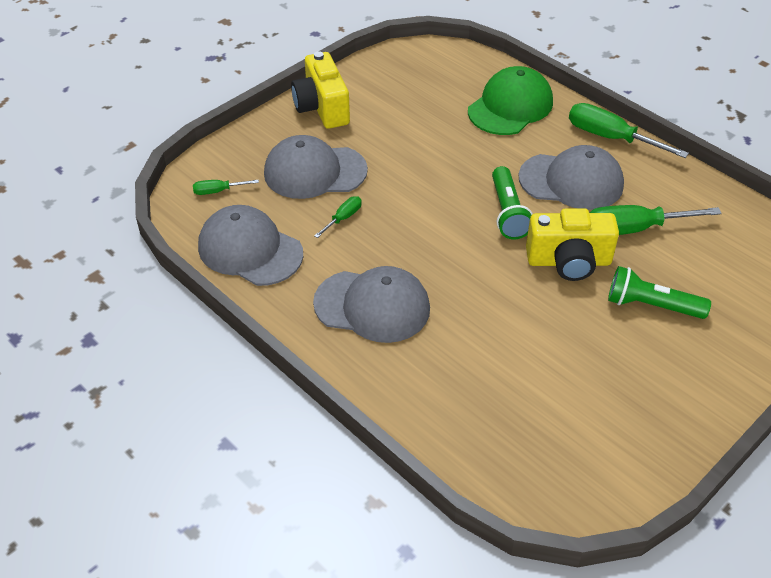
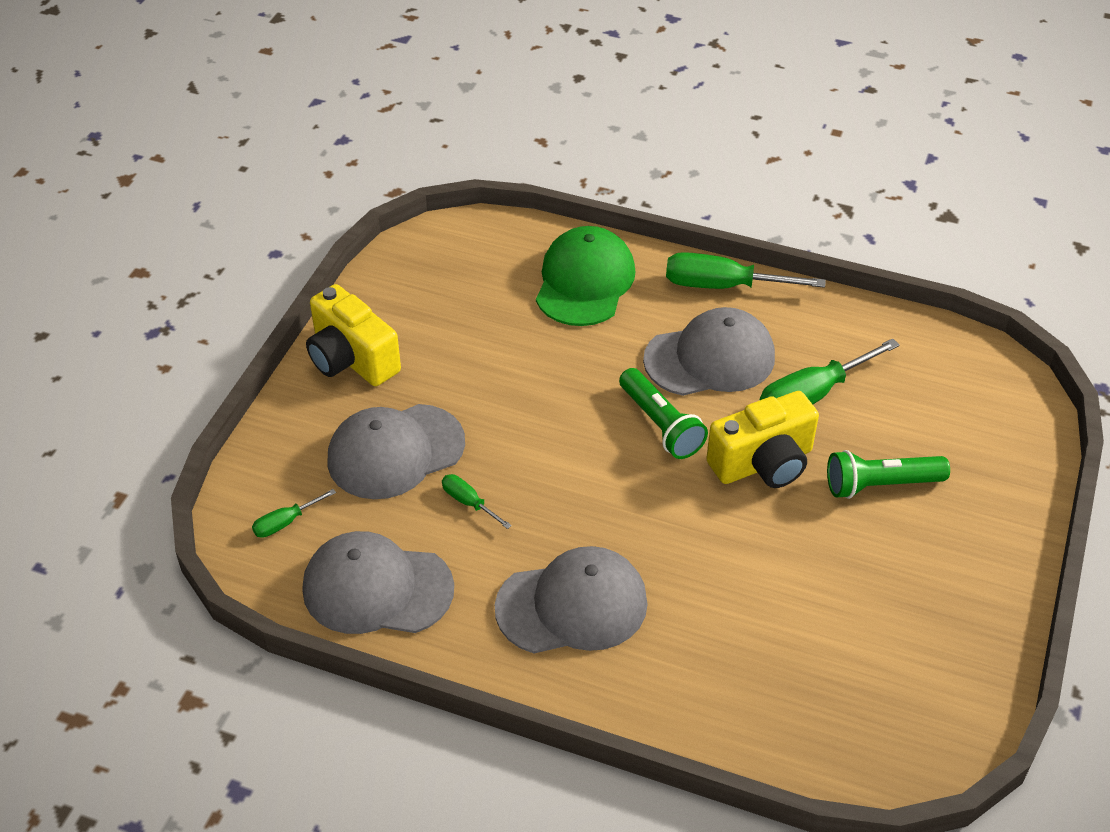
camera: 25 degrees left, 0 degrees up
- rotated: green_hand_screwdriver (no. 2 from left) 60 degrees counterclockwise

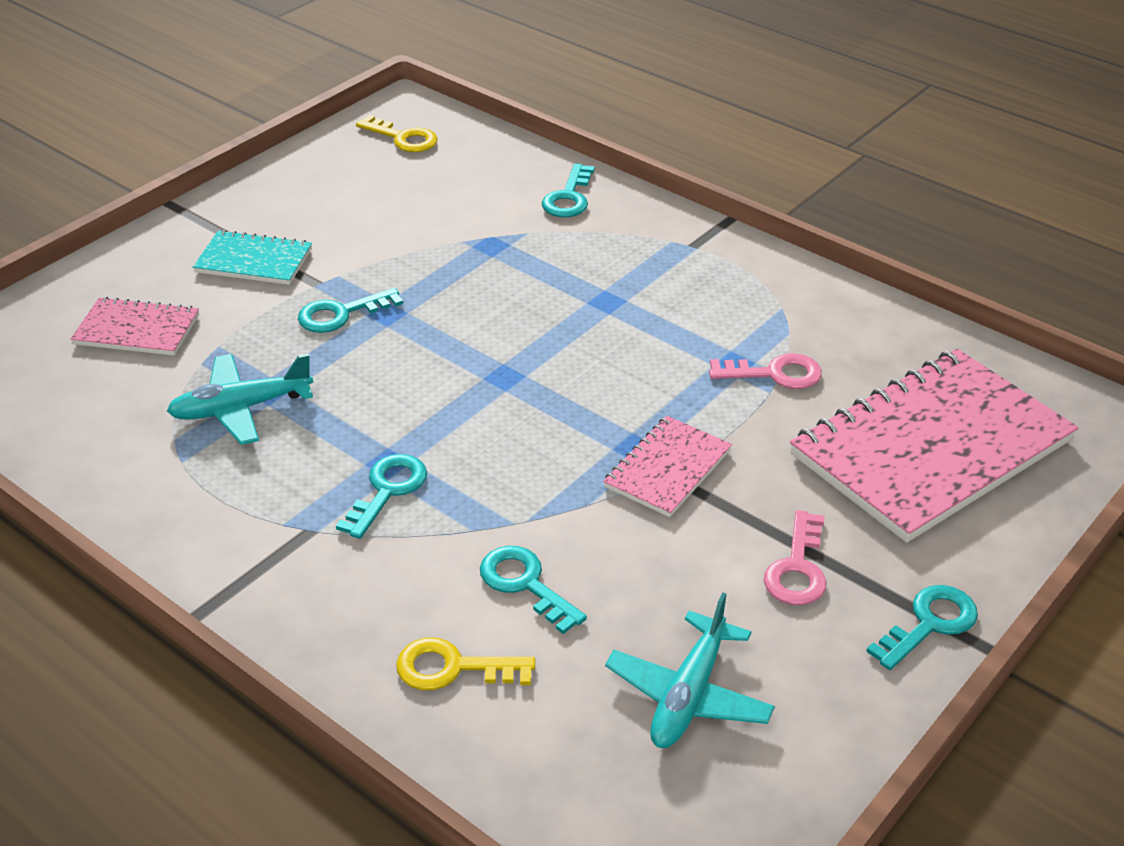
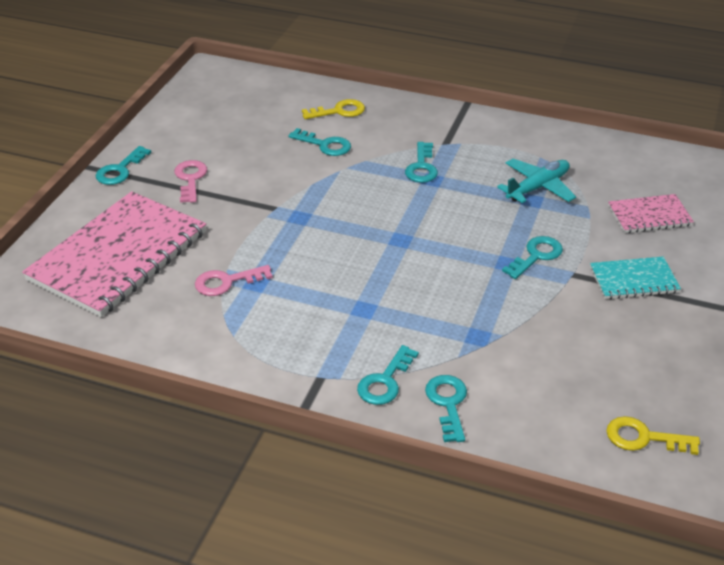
camera: 160 degrees right, 0 degrees up
- gone: rose-pink_notepad (no. 2 from left)
- gone: turquoise_plane (no. 2 from left)
- new: turquoise_key (no. 3 from left)

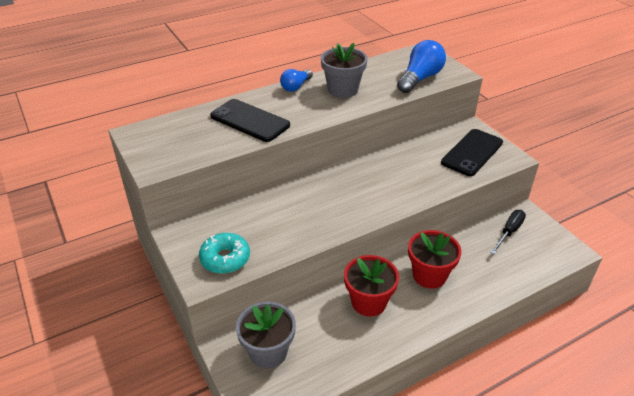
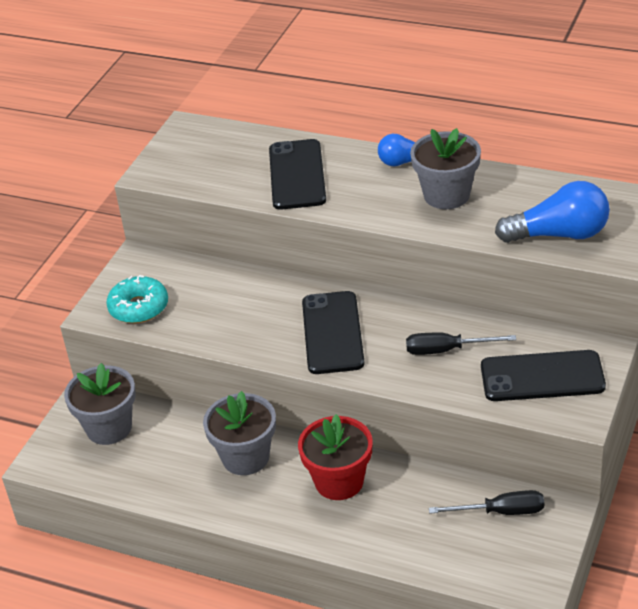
camera: 55 degrees right, 0 degrees up
- new: jet-black_smartphone (no. 2 from left)
- new: jet-black_hand_screwdriver (no. 1 from left)
- repainted: crimson_flower_pot (no. 1 from left) to grey_flower_pot (no. 2 from left)

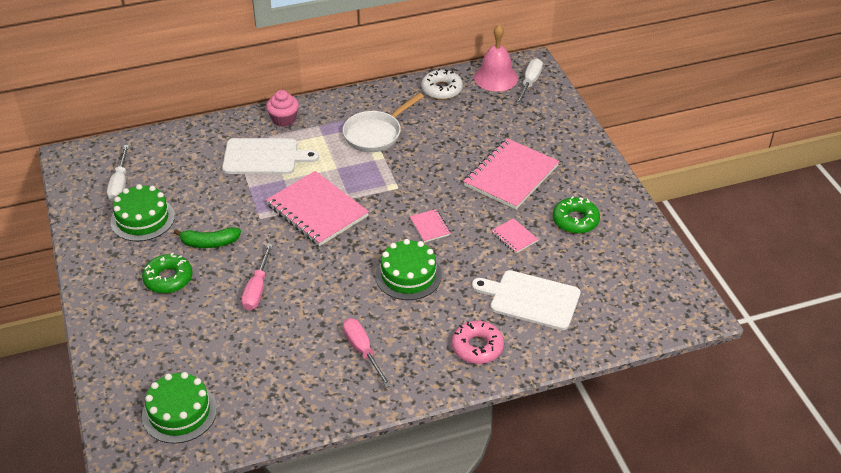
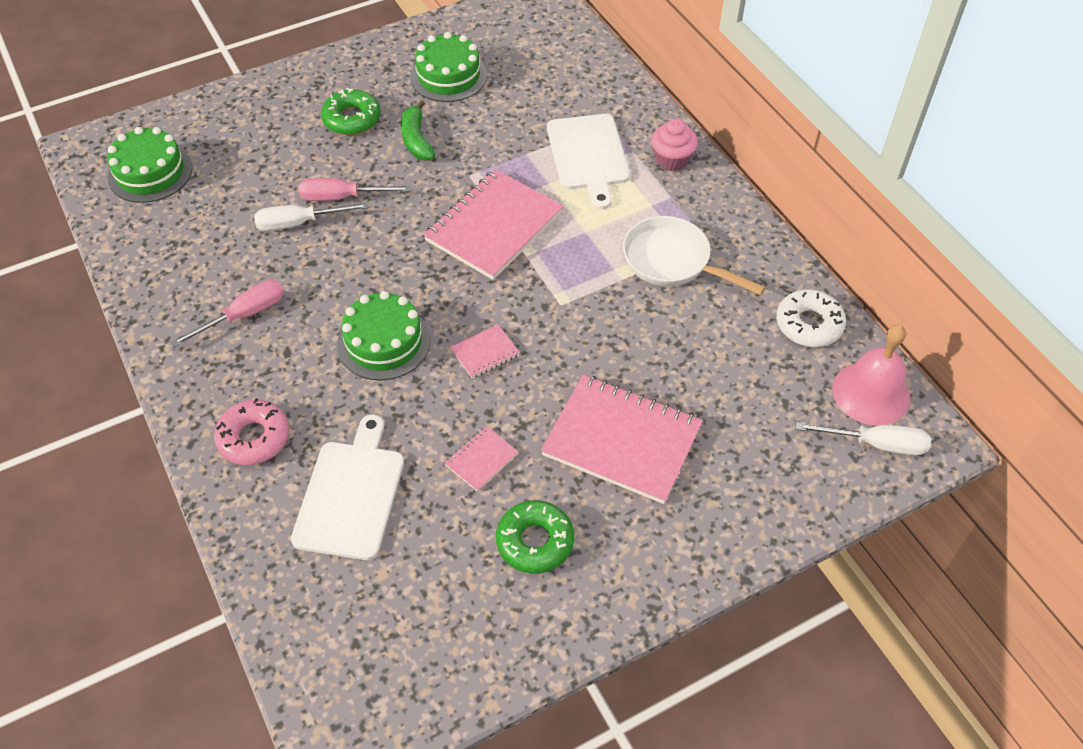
camera: 80 degrees right, 10 degrees up
- shifted: pure_white_hand_screwdriver (no. 1 from left)

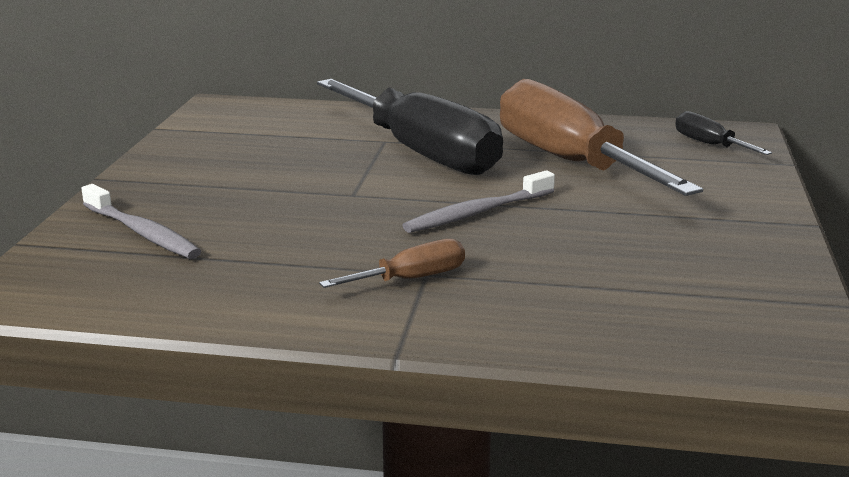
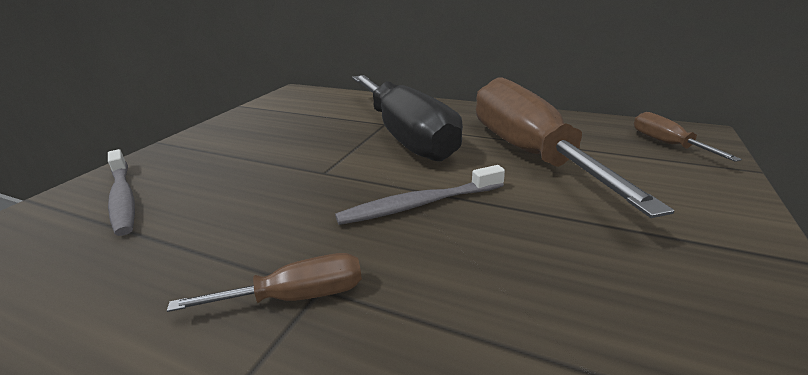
camera: 15 degrees right, 5 degrees up
- repainted: jet-black_hand_screwdriver (no. 2 from left) to brown_hand_screwdriver (no. 3 from left)

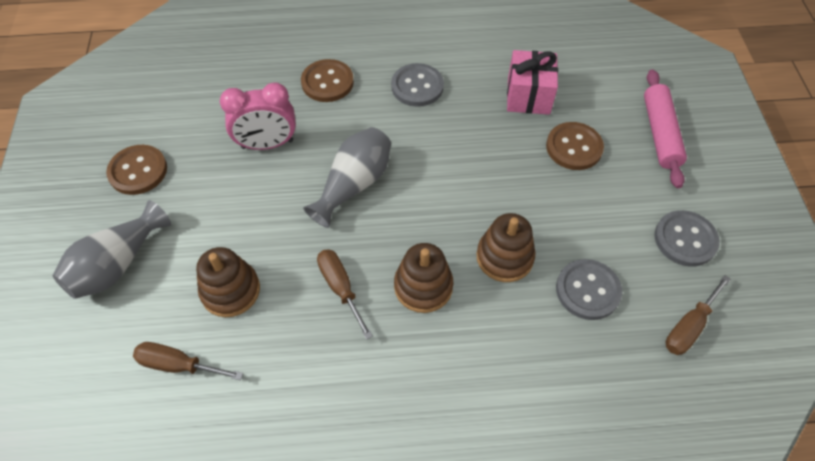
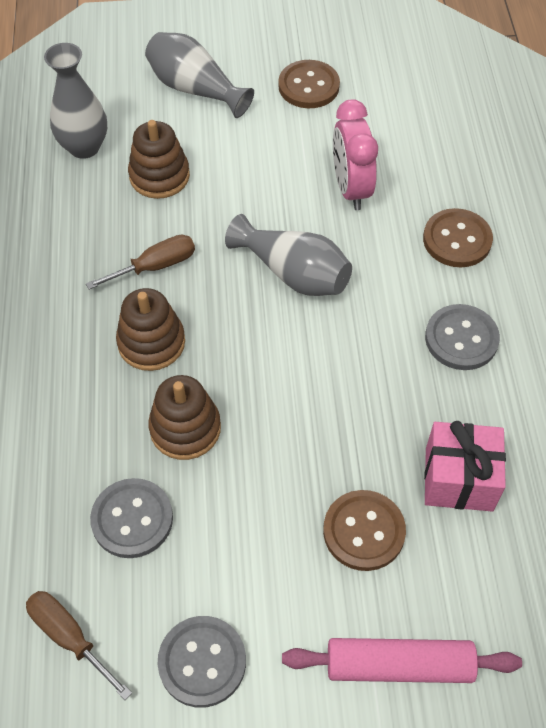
camera: 90 degrees right, 0 degrees up
- swapped: brown_hand_screwdriver (no. 1 from left) to grey_tall_vase (no. 1 from left)

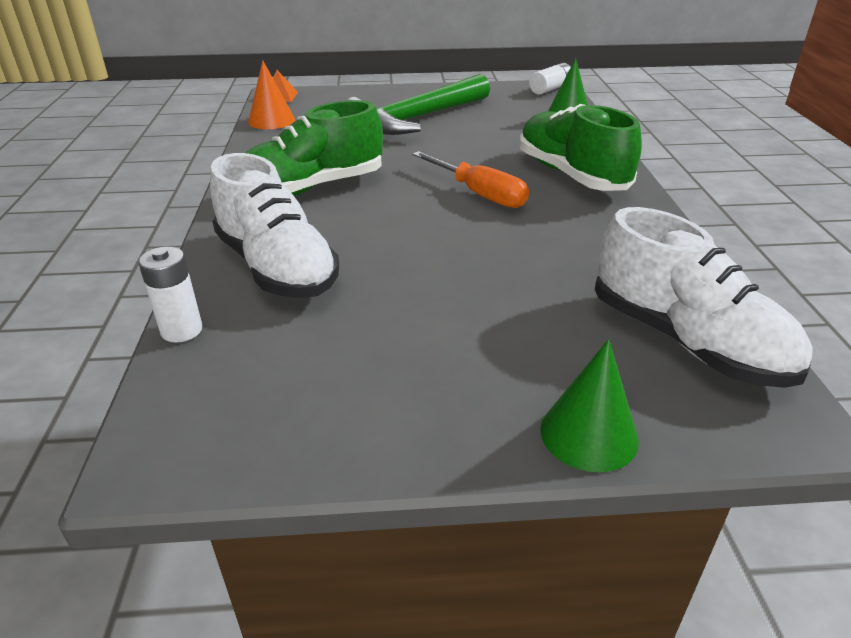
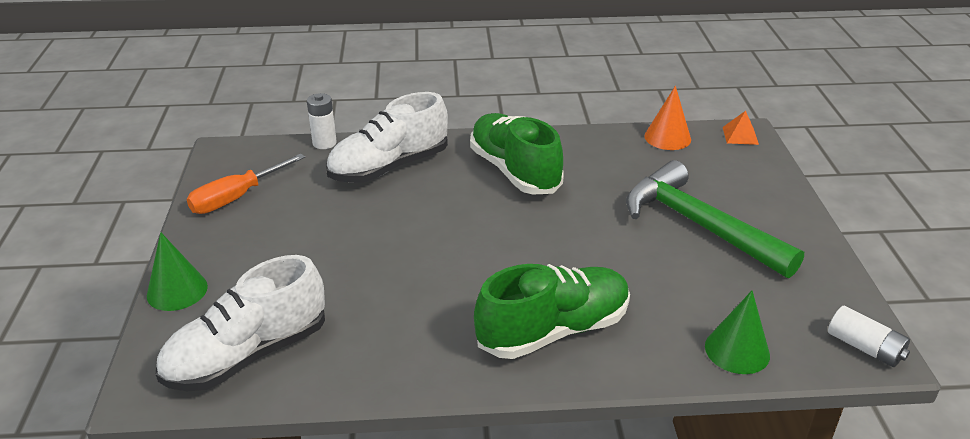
camera: 90 degrees right, 0 degrees up
- shifted: bright_orange_hand_screwdriver

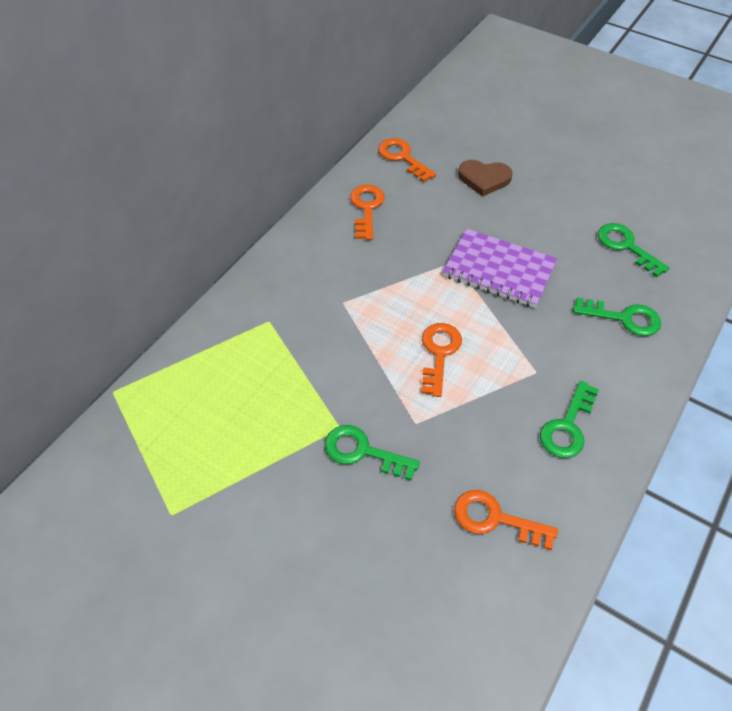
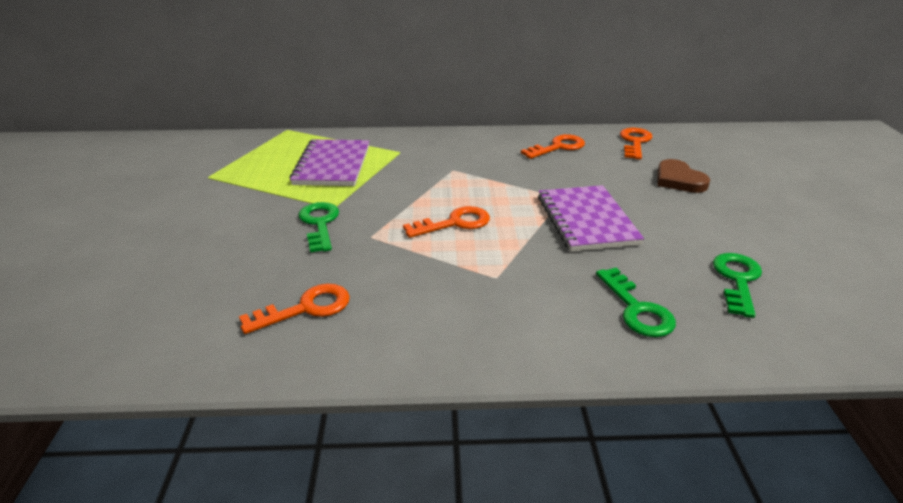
camera: 55 degrees right, 20 degrees down
- gone: green_key (no. 2 from left)
- new: violet_notepad (no. 1 from left)
- rotated: bright_orange_key (no. 4 from left in the first image) 75 degrees clockwise

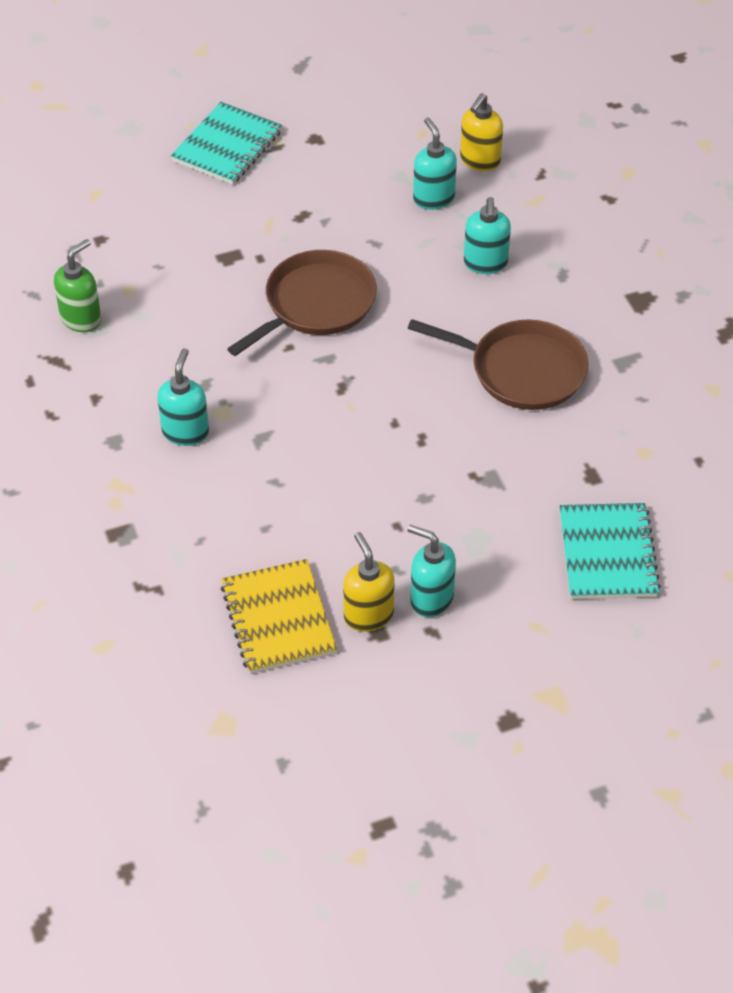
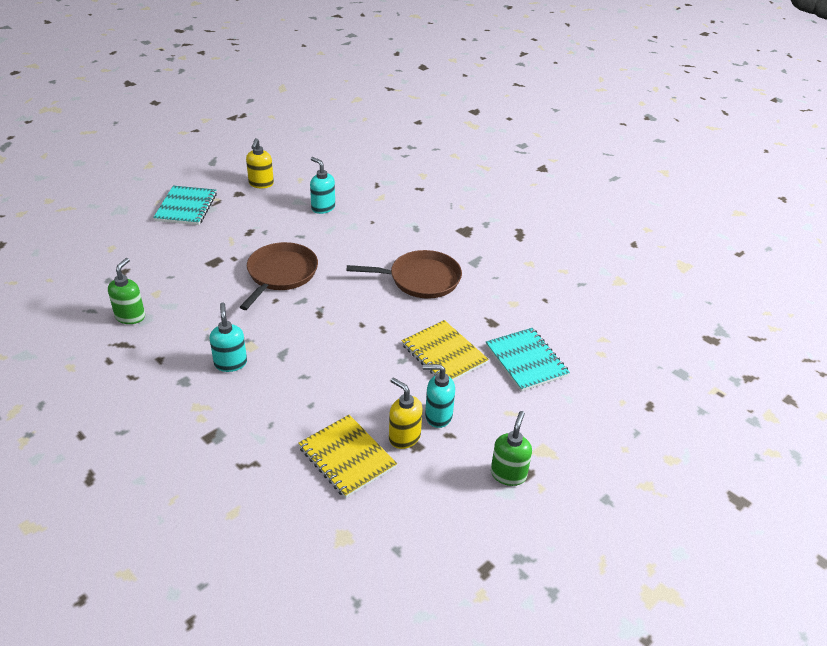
camera: 25 degrees left, 10 degrees down
- gone: turquoise_soap_pump (no. 4 from left)
- new: golden_notepad (no. 2 from left)
- new: green_soap_pump (no. 2 from left)
- shifted: golden_soap_pump (no. 2 from left in the first image) to golden_soap_pump (no. 1 from left)

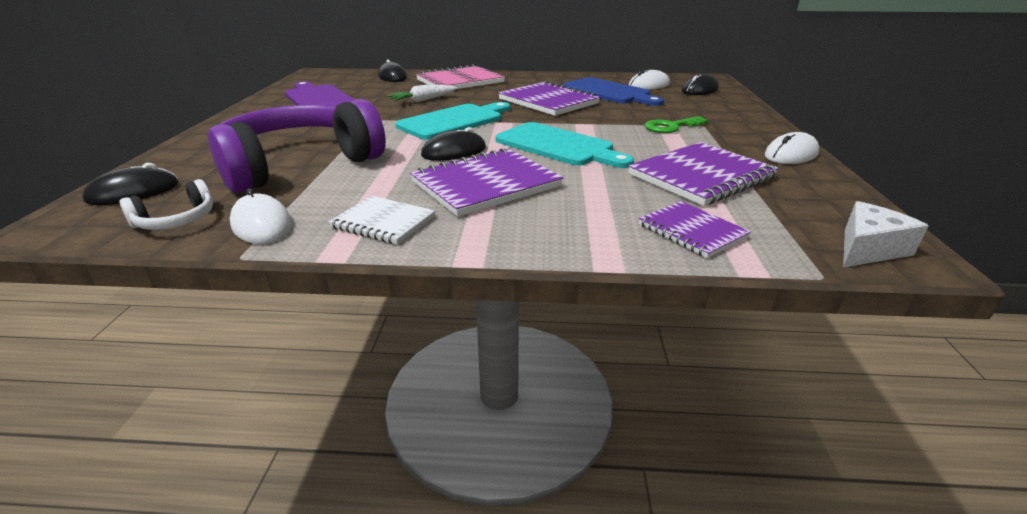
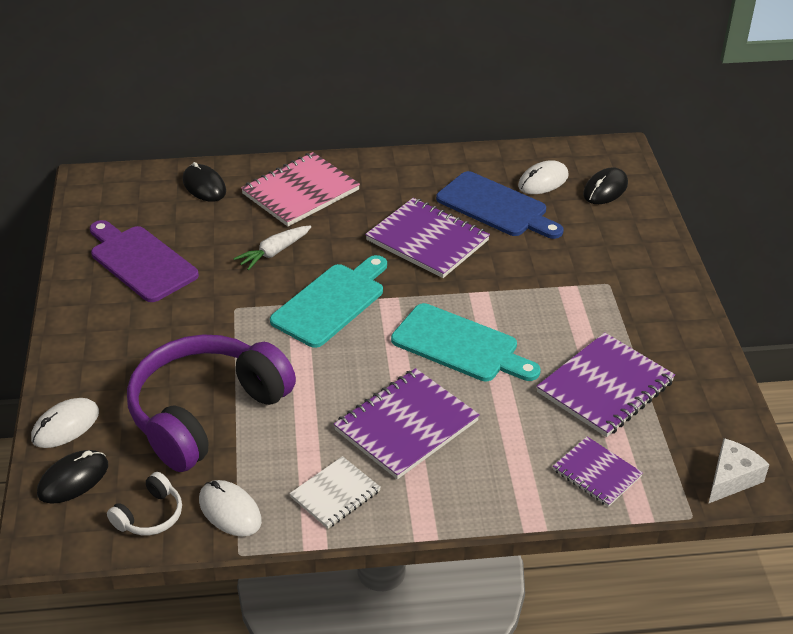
camera: 10 degrees left, 10 degrees up
- gone: jet-black_mouse (no. 3 from left)
- gone: green_key
- shifted: pure_white_mouse (no. 3 from left in the first image) to pure_white_mouse (no. 1 from left)
- rotated: pure_white_notepad 60 degrees counterclockwise

